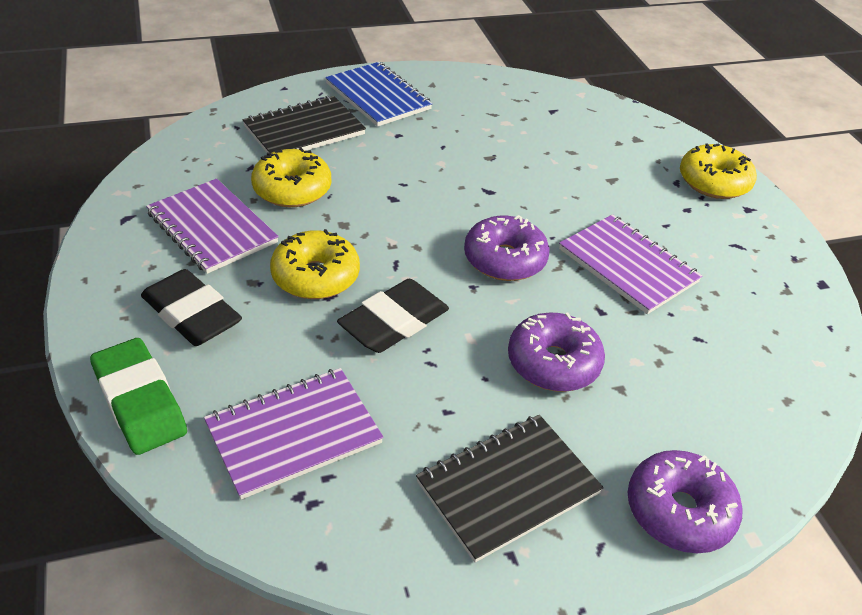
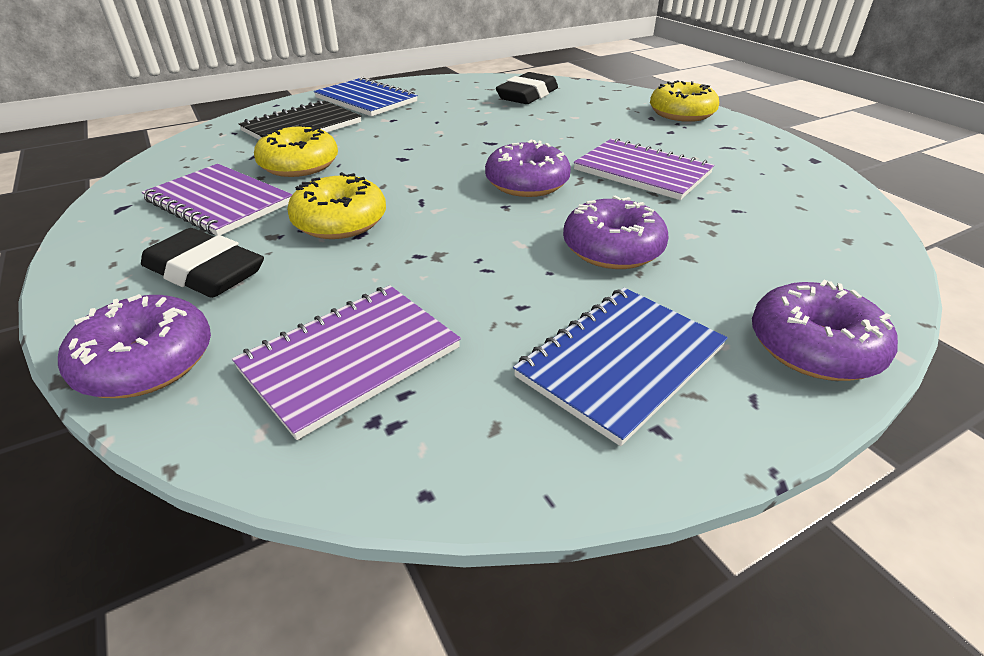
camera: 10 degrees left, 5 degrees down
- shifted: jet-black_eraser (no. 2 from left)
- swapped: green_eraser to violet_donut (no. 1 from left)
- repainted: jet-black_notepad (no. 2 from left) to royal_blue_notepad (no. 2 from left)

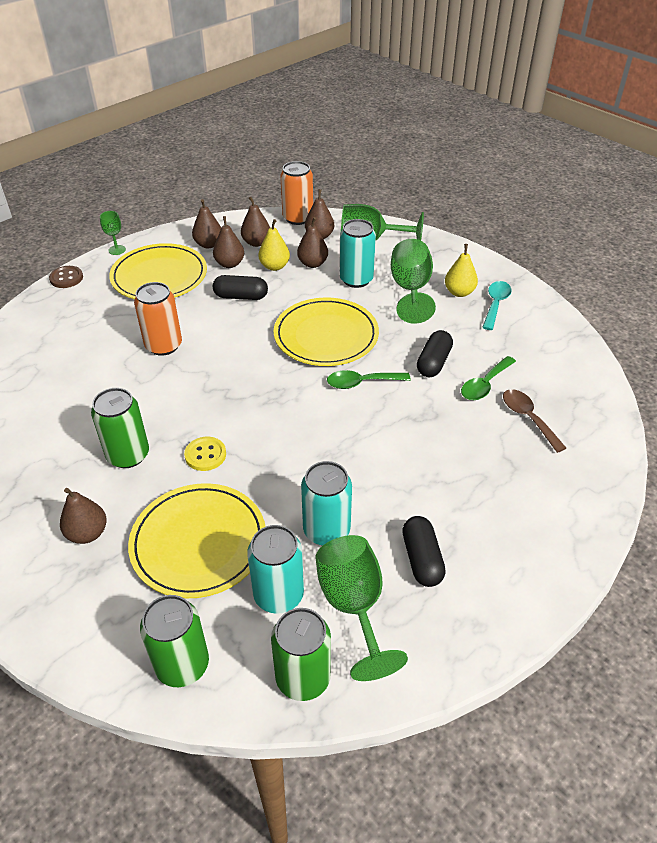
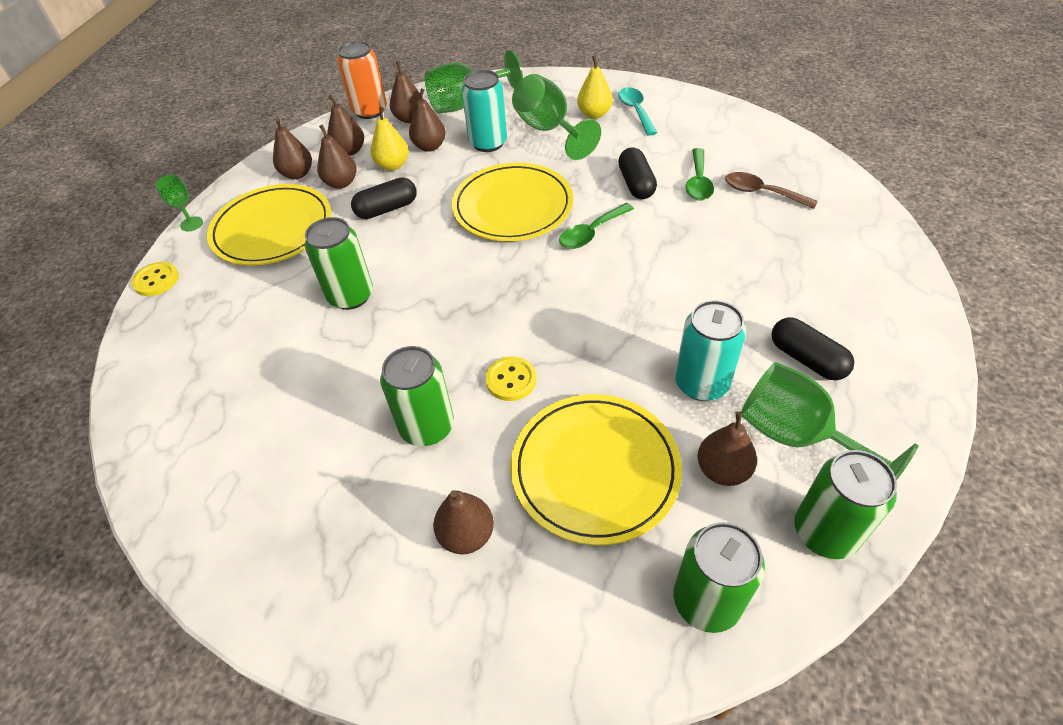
camera: 30 degrees left, 5 degrees up
- swapped: turquoise_tin (no. 1 from left) to brown_pear (no. 7 from left)
- repainted: brown_button to golden_button (no. 1 from left)
- repainted: bright_orange_tin (no. 1 from left) to green_tin (no. 1 from left)

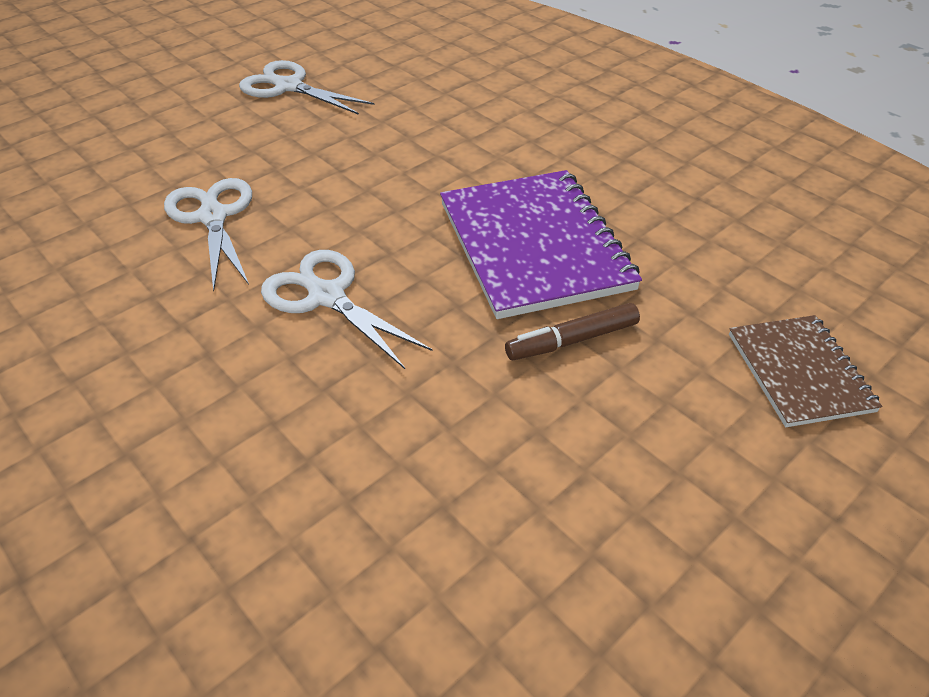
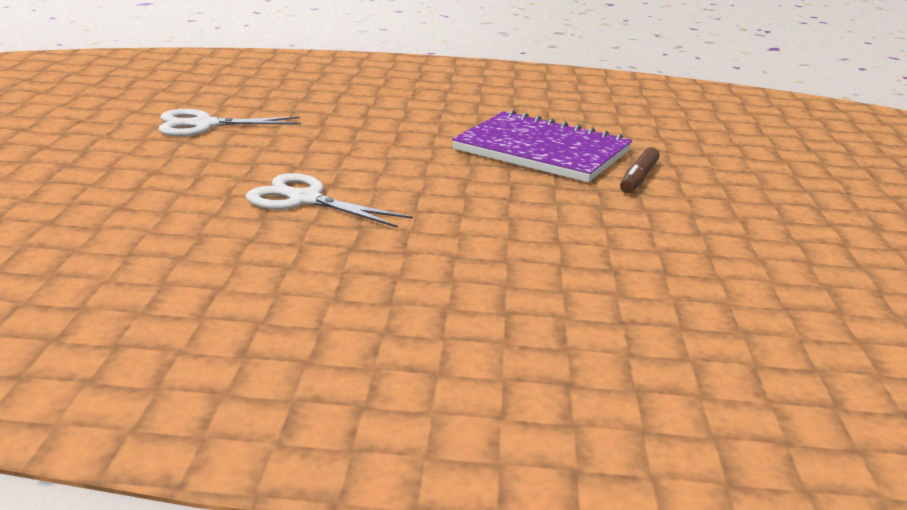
camera: 45 degrees left, 20 degrees down
- gone: pure_white_pair_of_scissors (no. 3 from left)
- gone: brown_notepad

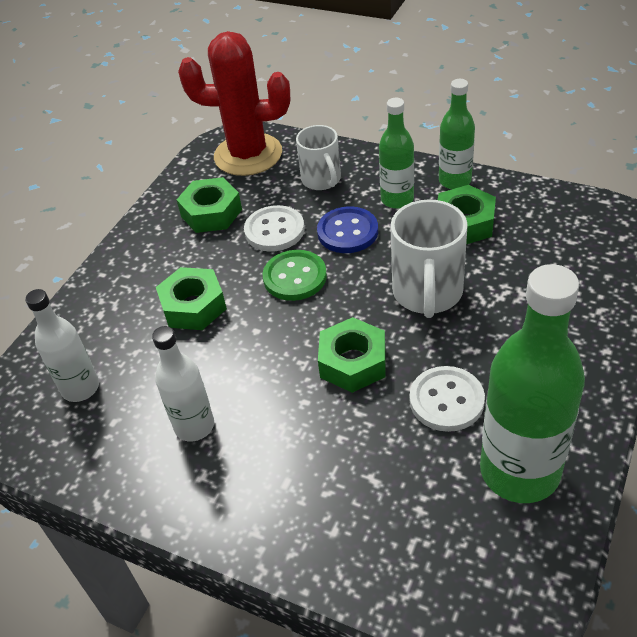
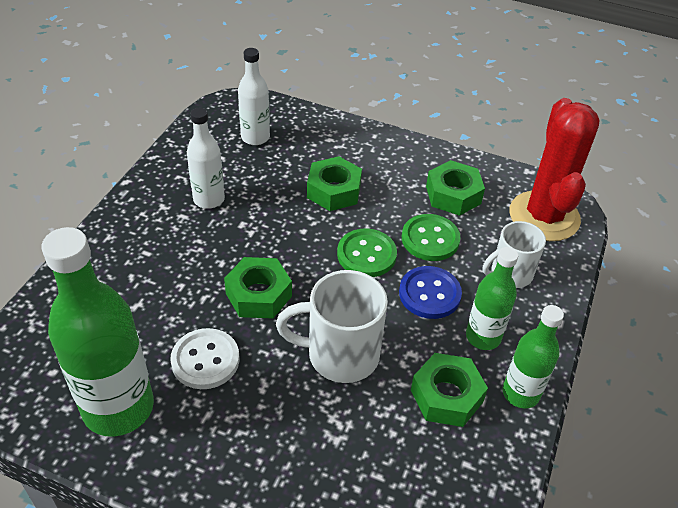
camera: 80 degrees right, 0 degrees up
- repainted: pure_white_button (no. 1 from left) to green_button (no. 2 from left)

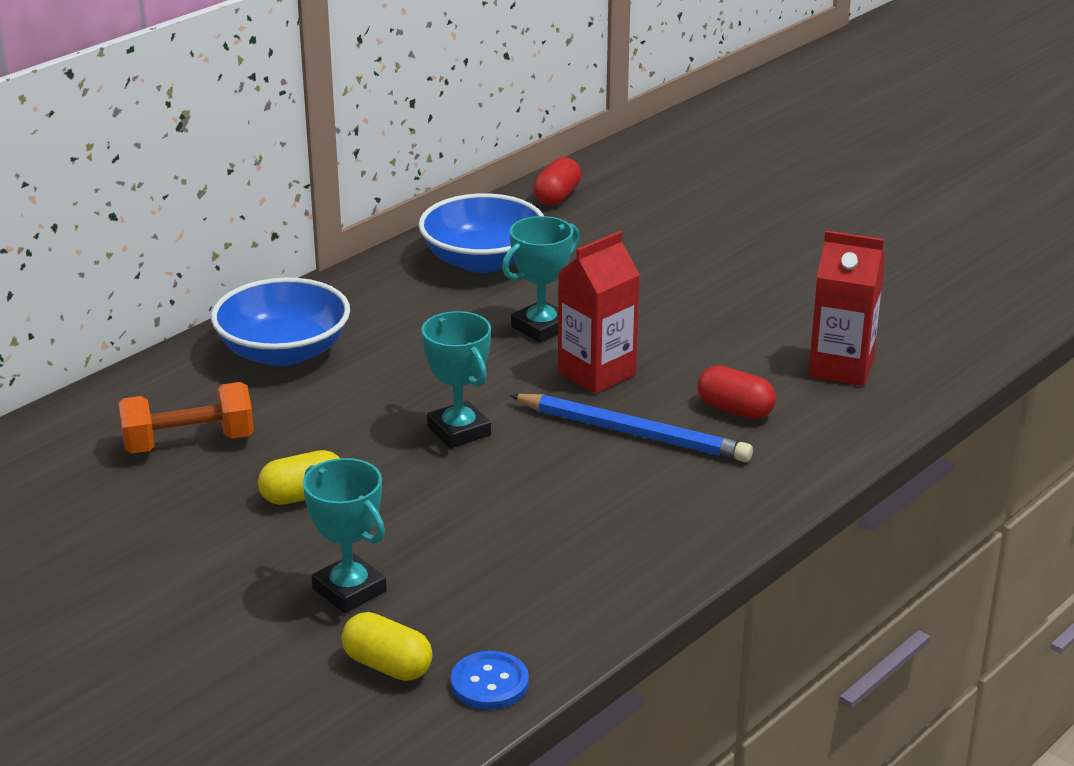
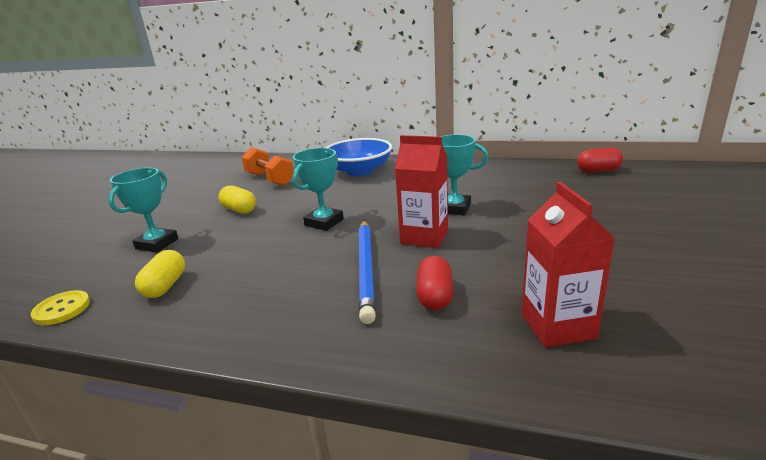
camera: 65 degrees right, 5 degrees down
- gone: royal_blue_deep_dish (no. 2 from left)
- shifted: golden_capsule (no. 2 from left in the first image) to golden_capsule (no. 1 from left)
- repainted: royal_blue_button to golden_button

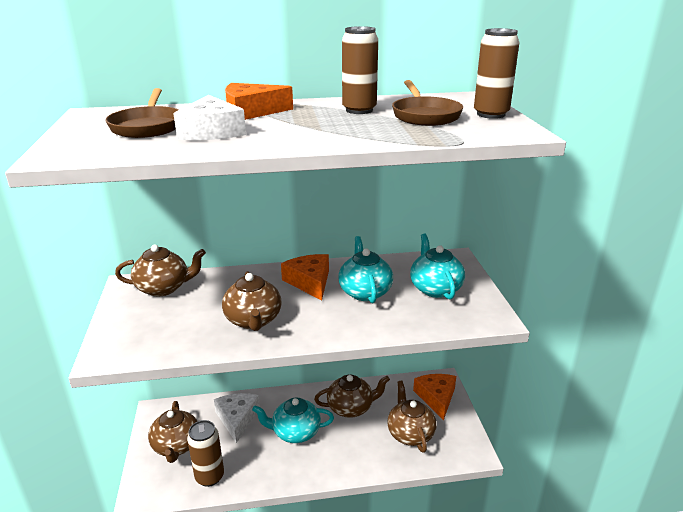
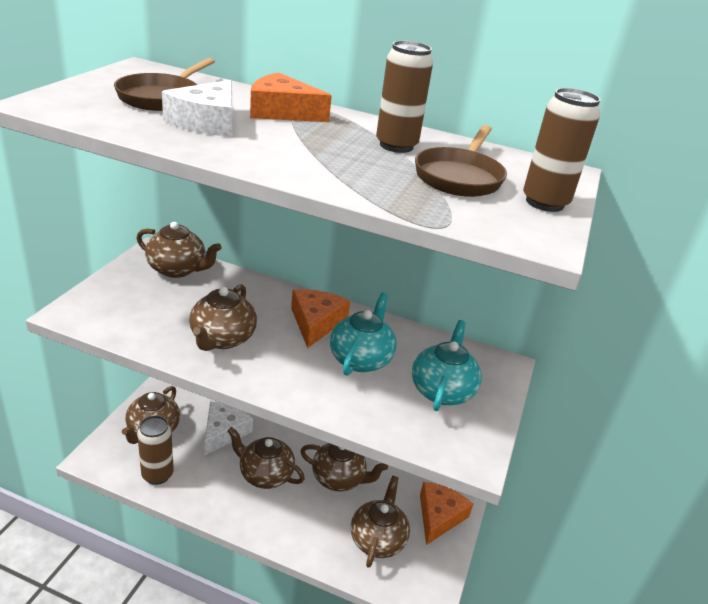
camera: 25 degrees right, 5 degrees up
- repainted: turquoise_china_teapot (no. 1 from left) to brown_china_teapot (no. 4 from left)

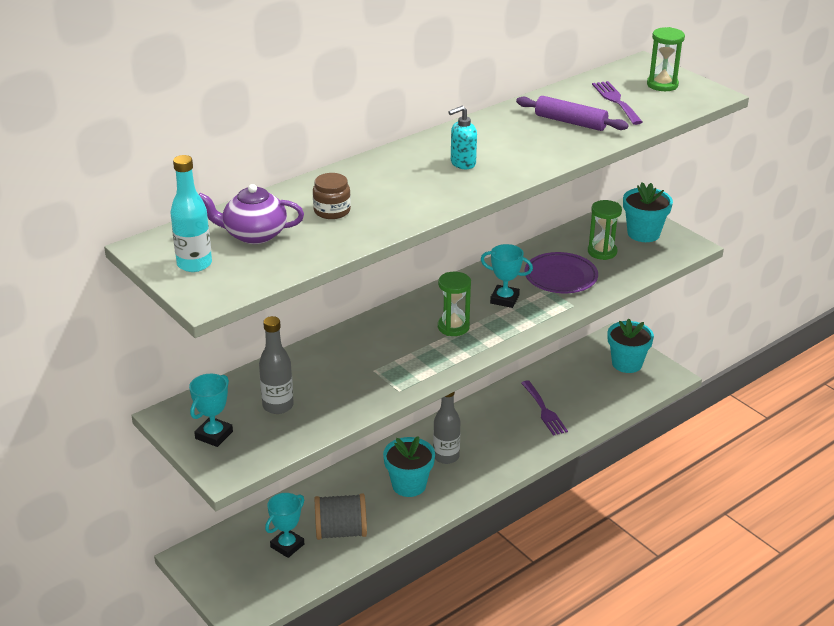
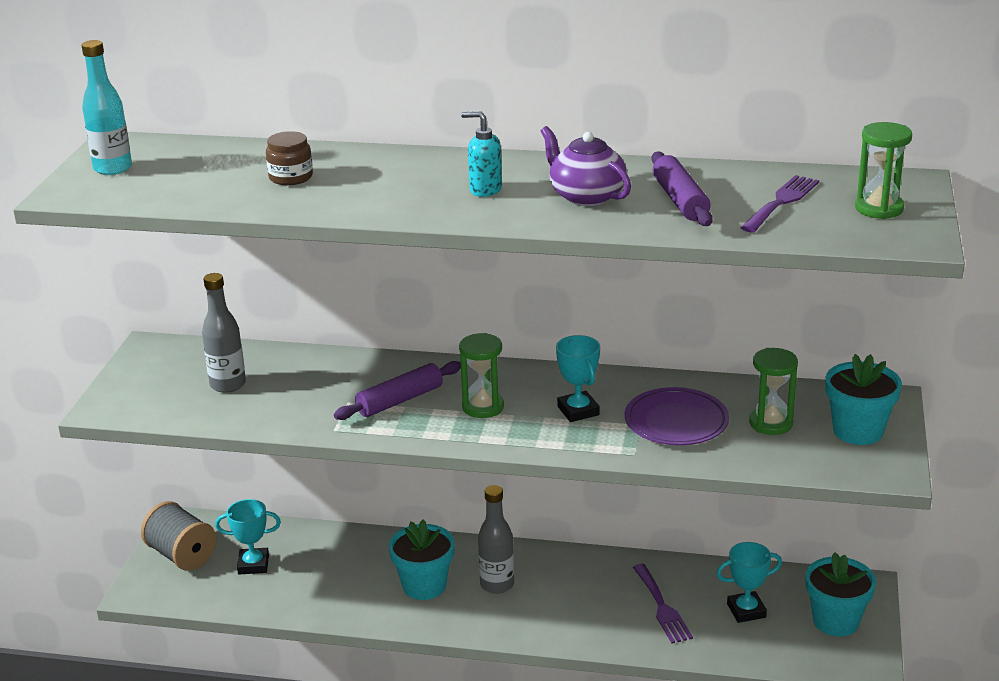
camera: 50 degrees right, 5 degrees down
- new: violet_pastry_roller (no. 1 from left)
- shifted: turquoise_prize_cup (no. 1 from left in the first image) to turquoise_prize_cup (no. 3 from left)
- shifted: violet_china_teapot
- shifted: grey_spool
- rotated: violet_fork (no. 1 from left) 45 degrees counterclockwise

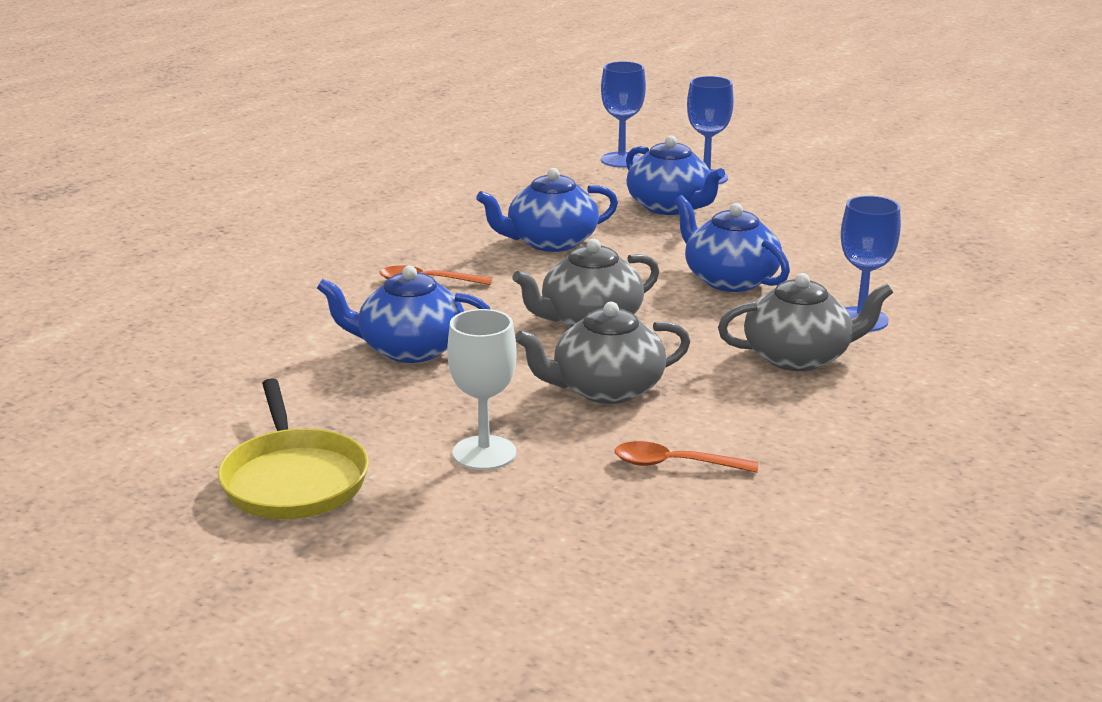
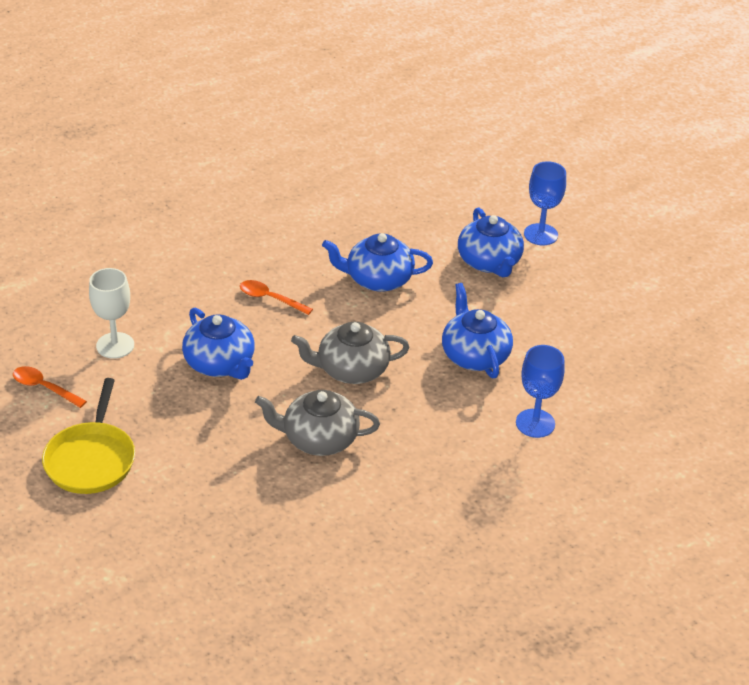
camera: 20 degrees right, 15 degrees up
- gone: royal_blue_chalice (no. 1 from left)
- gone: grey_china_teapot (no. 3 from left)
- shifted: pure_white_chalice
- shifted: bright_orange_spoon (no. 2 from left in the first image) to bright_orange_spoon (no. 1 from left)
- rotated: royal_blue_china_teapot (no. 1 from left) 150 degrees counterclockwise

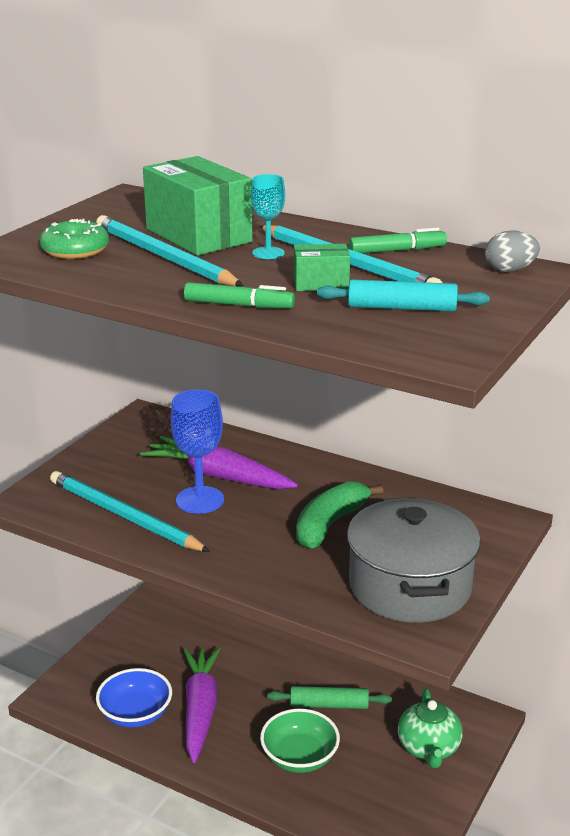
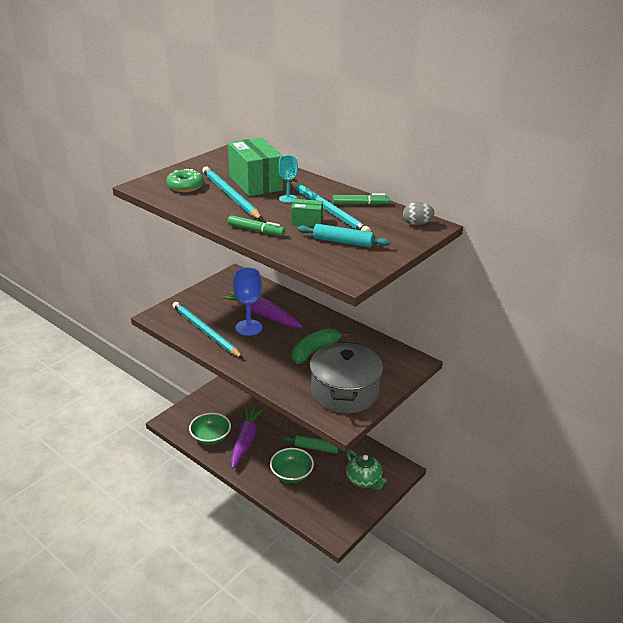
camera: 10 degrees right, 5 degrees up
- repainted: royal_blue_deep_dish to green_deep_dish (no. 1 from left)
- rotated: green_china_teapot 45 degrees counterclockwise

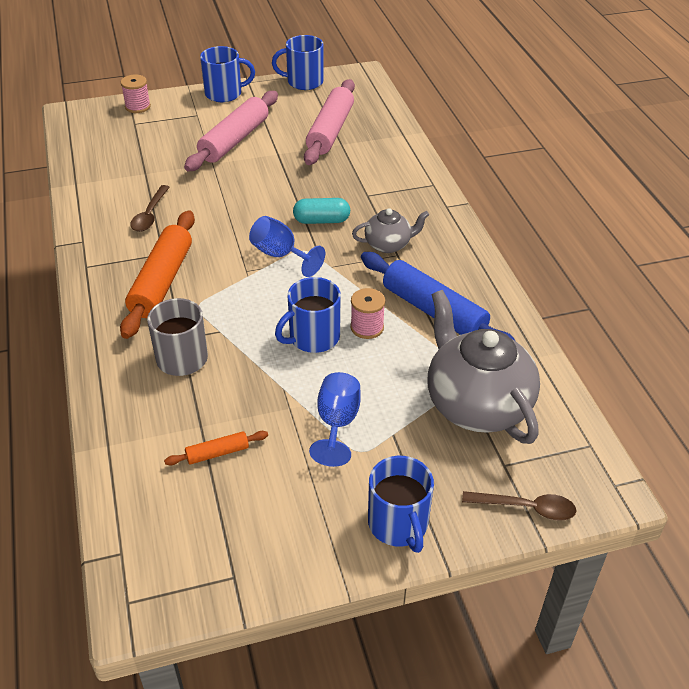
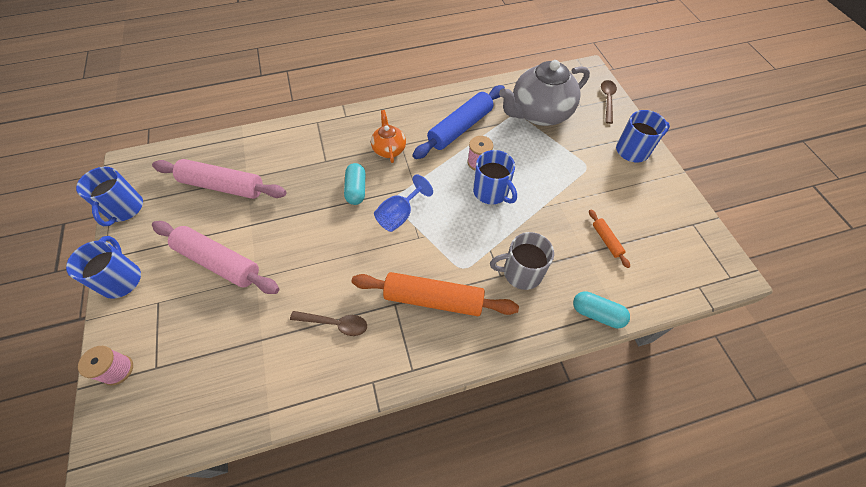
camera: 90 degrees left, 15 degrees up
- gone: royal_blue_chalice (no. 2 from left)
- new: turquoise_capsule (no. 2 from left)
- repainted: grey_china_teapot (no. 1 from left) to bright_orange_china_teapot

